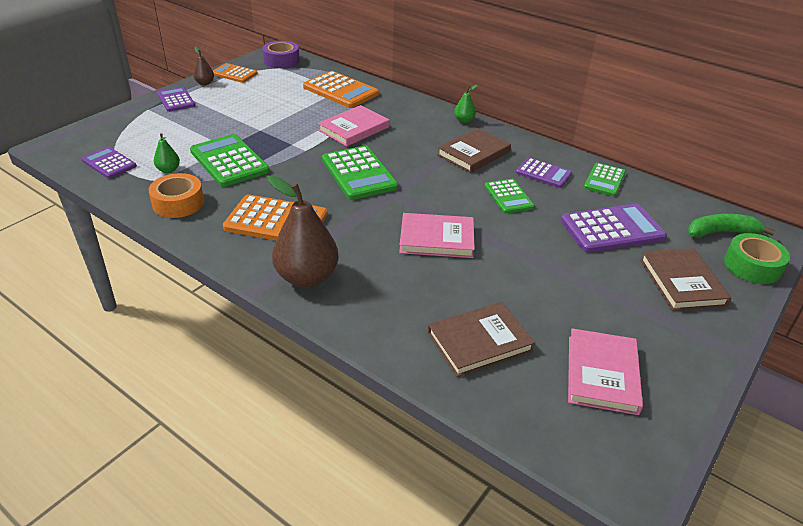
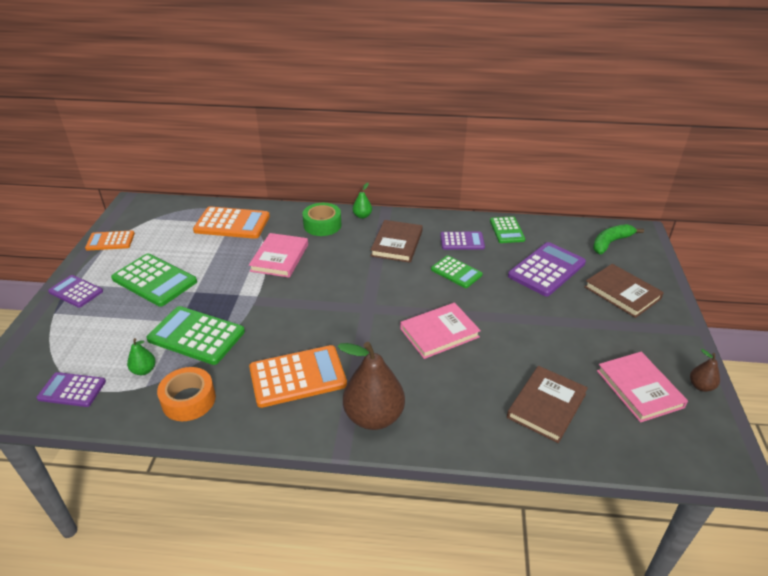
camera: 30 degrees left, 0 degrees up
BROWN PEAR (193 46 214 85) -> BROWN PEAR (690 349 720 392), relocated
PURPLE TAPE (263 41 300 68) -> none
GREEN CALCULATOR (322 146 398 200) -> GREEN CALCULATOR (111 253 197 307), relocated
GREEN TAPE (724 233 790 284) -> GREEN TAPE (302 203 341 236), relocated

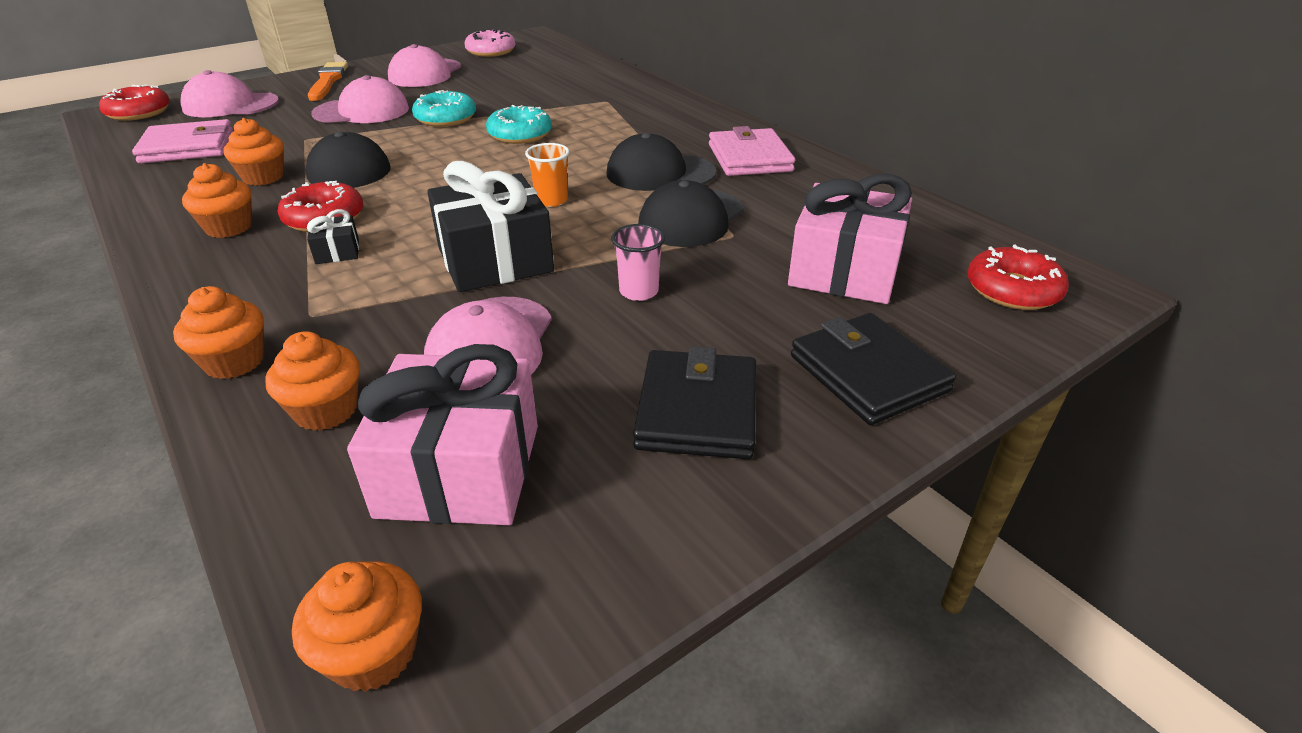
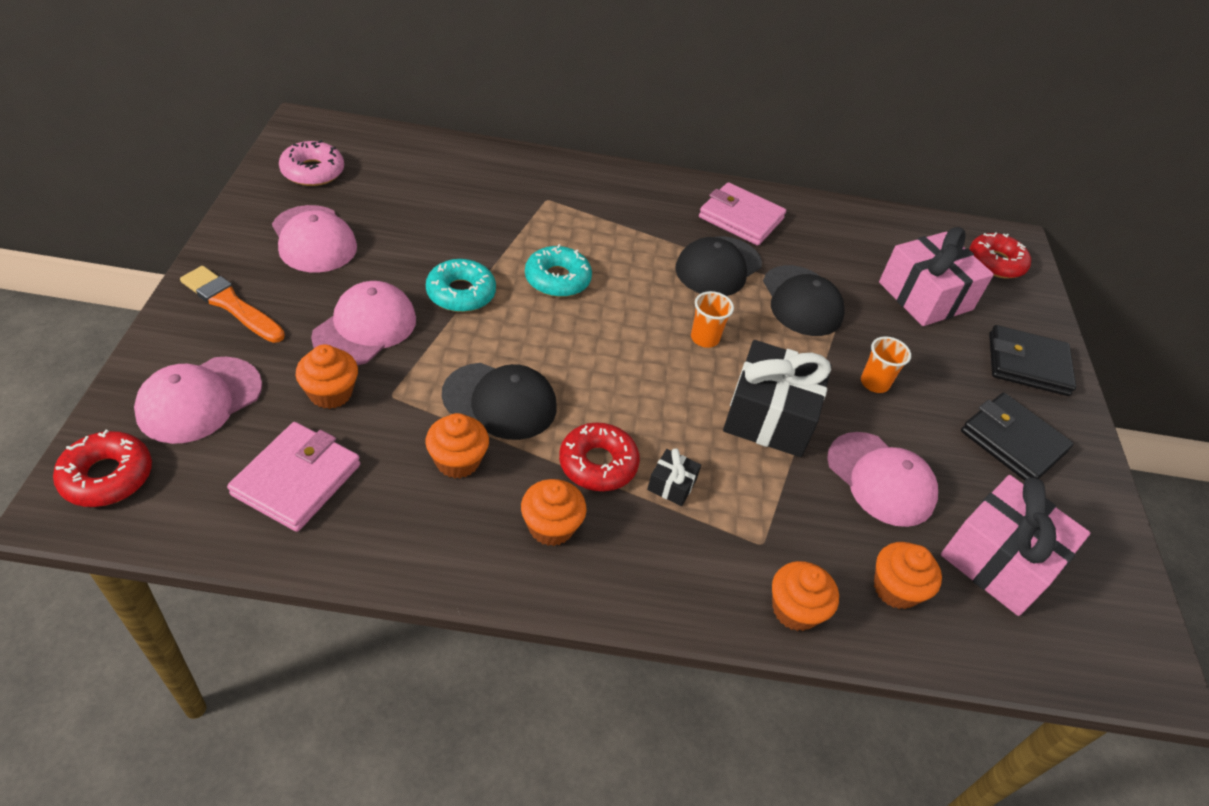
camera: 55 degrees left, 10 degrees up
ORANGE CUPCAKE (292 561 422 692) -> ORANGE CUPCAKE (296 344 358 409), relocated
PINK CUP (611 224 665 301) -> ORANGE CUP (861 336 911 393)

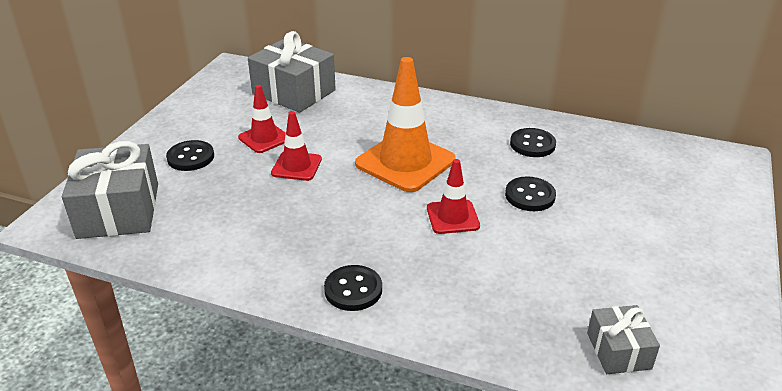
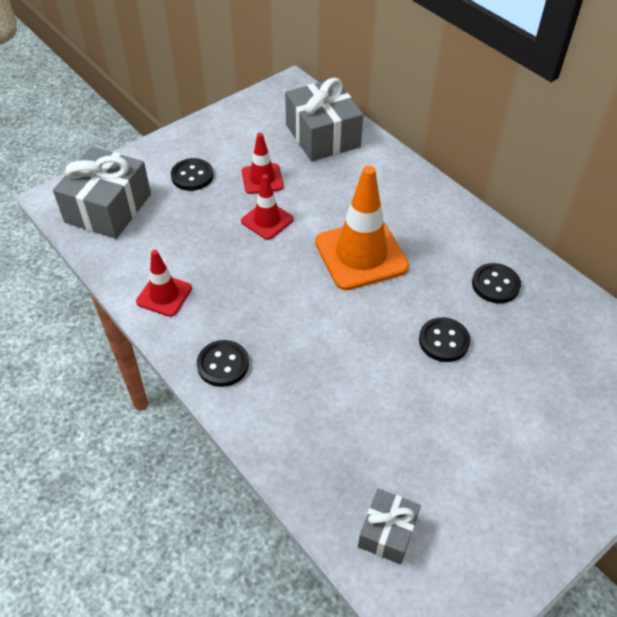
camera: 30 degrees right, 15 degrees up
RED TRAFFIC CONE (427 159 480 234) -> RED TRAFFIC CONE (136 250 192 317), relocated

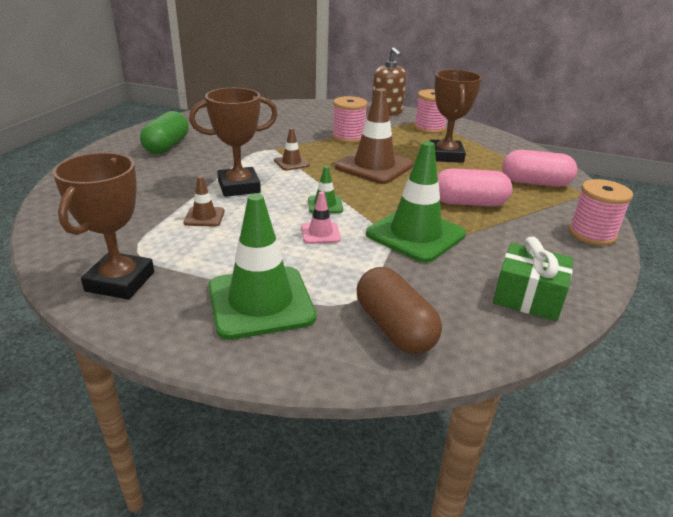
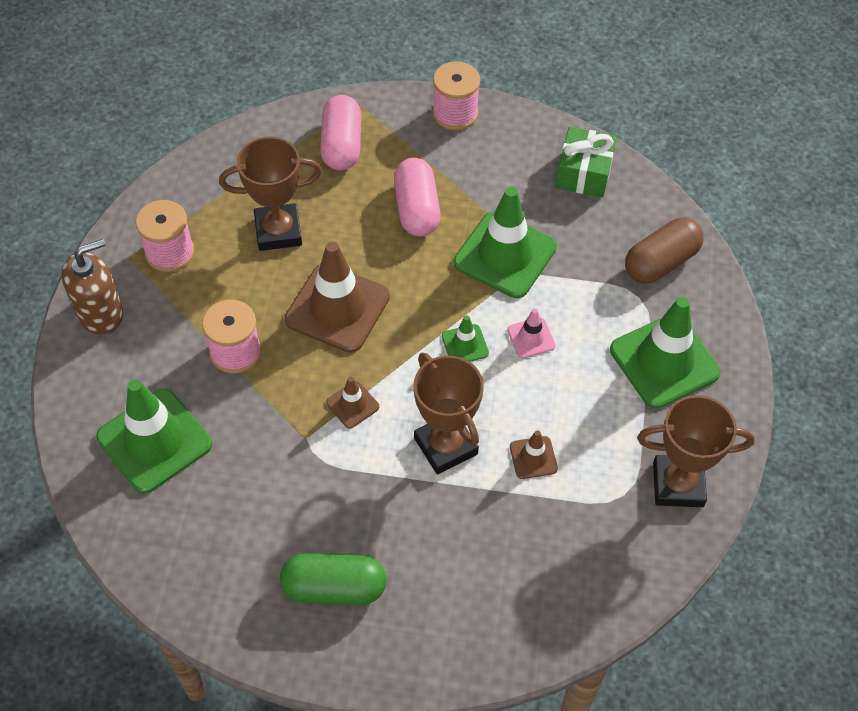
camera: 100 degrees left, 25 degrees up
none -> GREEN TRAFFIC CONE (96 379 212 494)

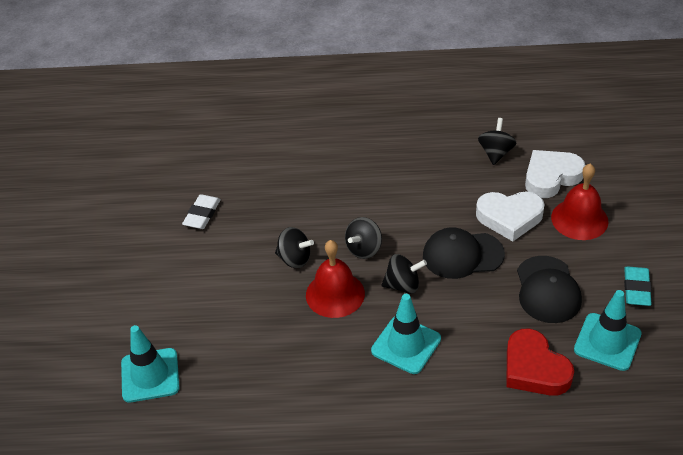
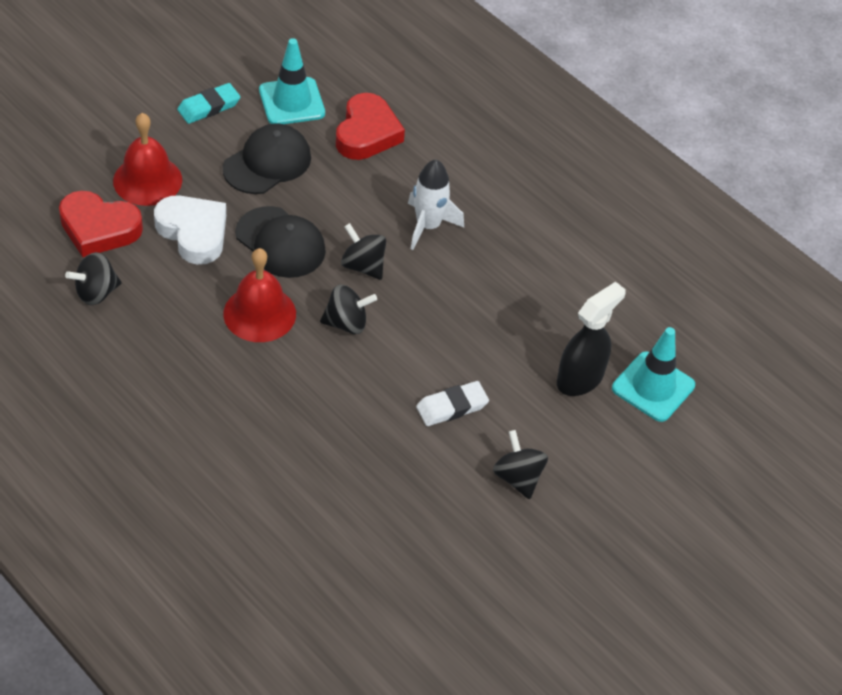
camera: 140 degrees left, 5 degrees up
WHITE ERASER (182 194 221 229) -> WHITE ERASER (416 381 489 426), relocated
BLACK SPINNING TOP (275 227 314 268) -> BLACK SPINNING TOP (493 430 548 499), relocated
RED BELL (306 240 365 318) -> RED BELL (223 248 296 342), relocated
TURQUOISE TRAFFIC CONE (371 294 441 374) -> WHITE ROCKET (408 159 464 250)
WHITE HEART (525 150 585 198) -> RED HEART (59 191 143 257)
none -> BLACK SPRAY BOTTLE (557 282 626 396)

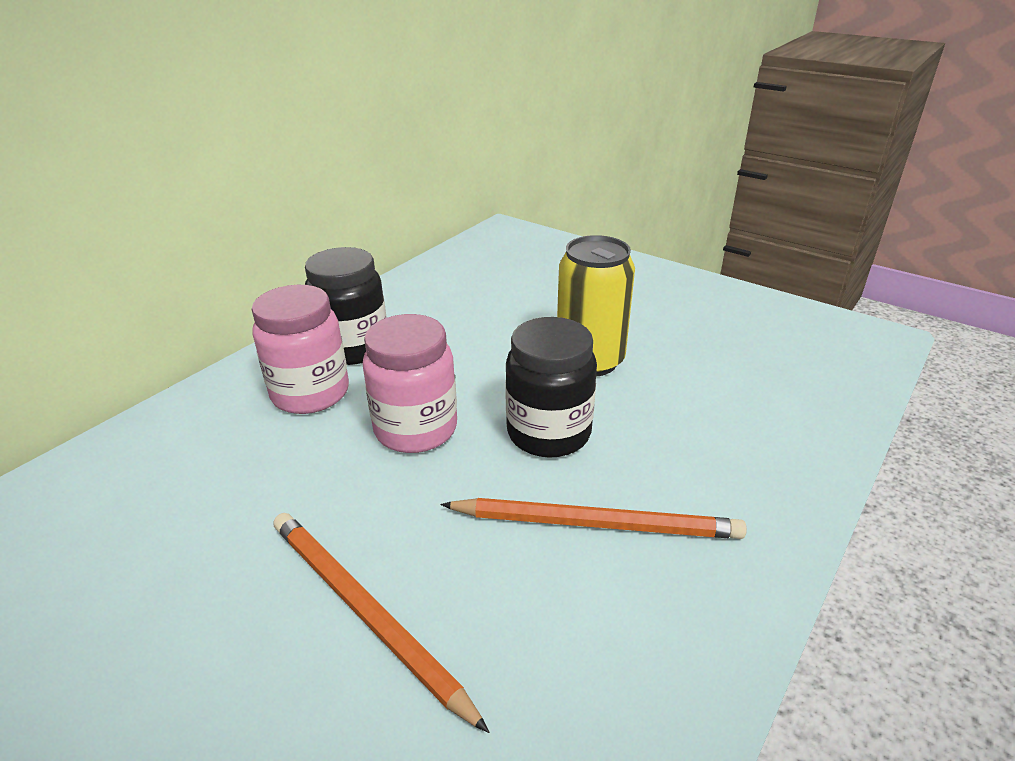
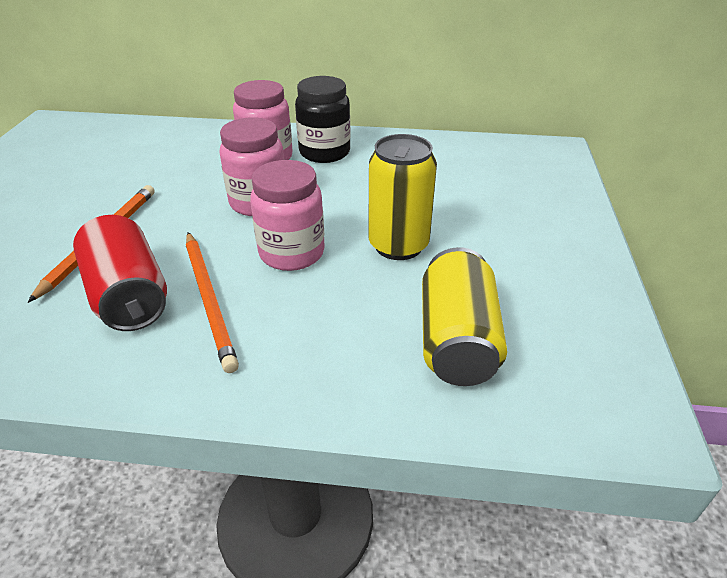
camera: 60 degrees right, 5 degrees up
BLACK JAR (505 317 597 458) -> PINK JAR (250 160 325 271)
none -> RED CAN (73 215 167 331)
none -> YELLOW CAN (422 247 507 386)

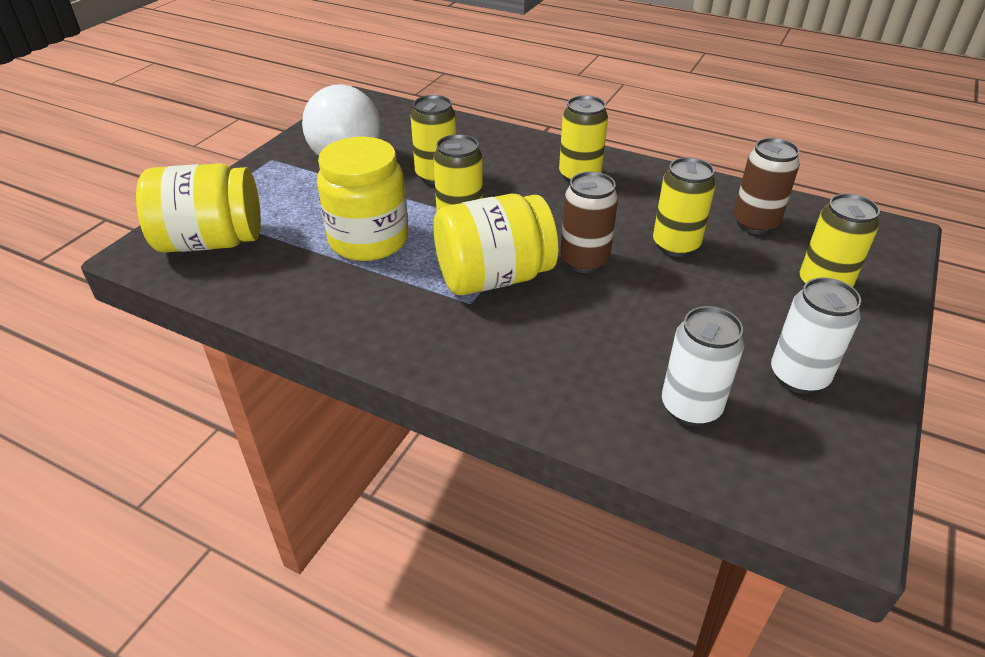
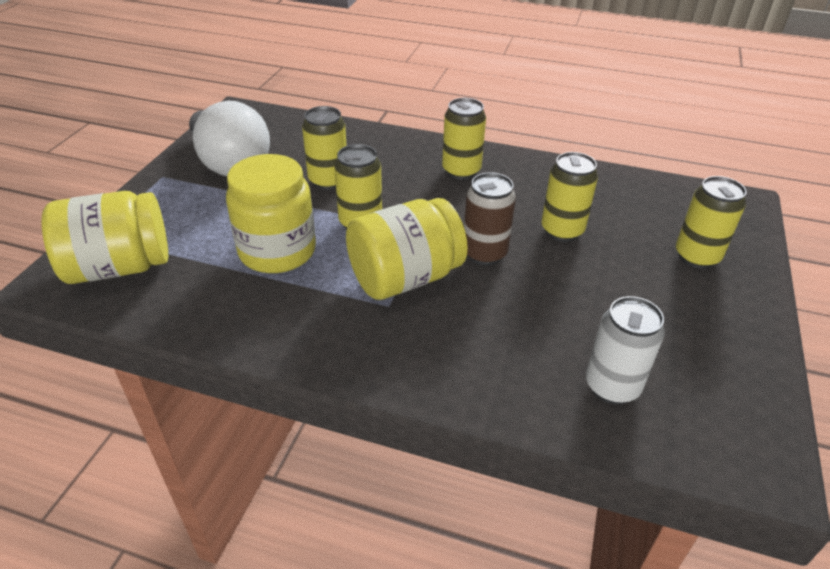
camera: 10 degrees left, 0 degrees up
BROWN CAN (734 138 800 234) -> none
WHITE CAN (771 277 861 394) -> none

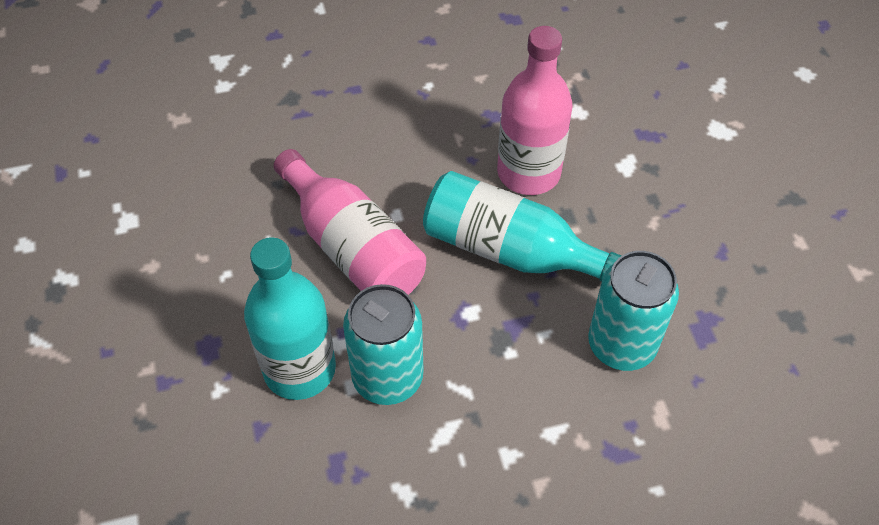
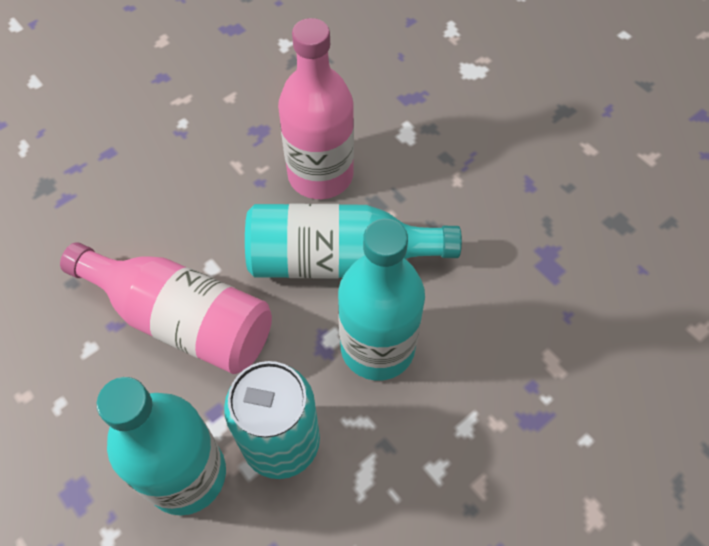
camera: 25 degrees left, 5 degrees up
TURQUOISE CAN (588 251 679 371) -> none
none -> TURQUOISE BOTTLE (338 219 425 381)

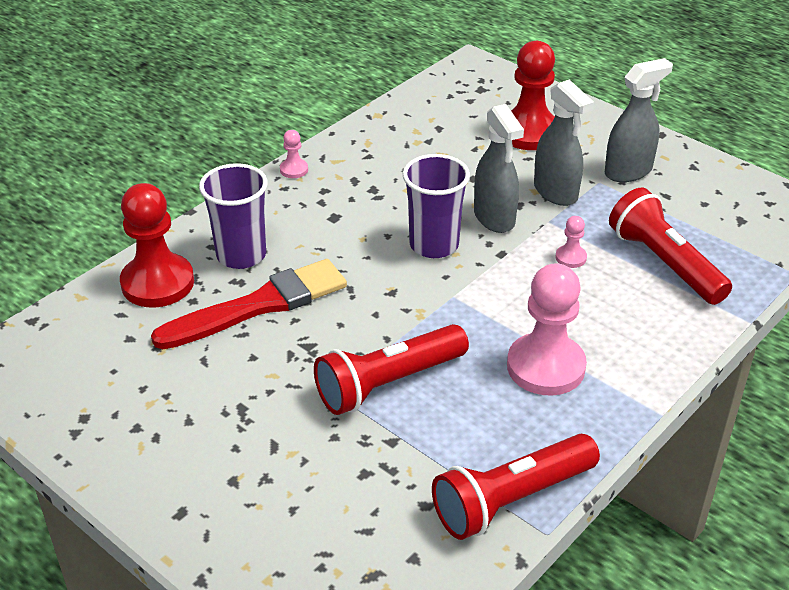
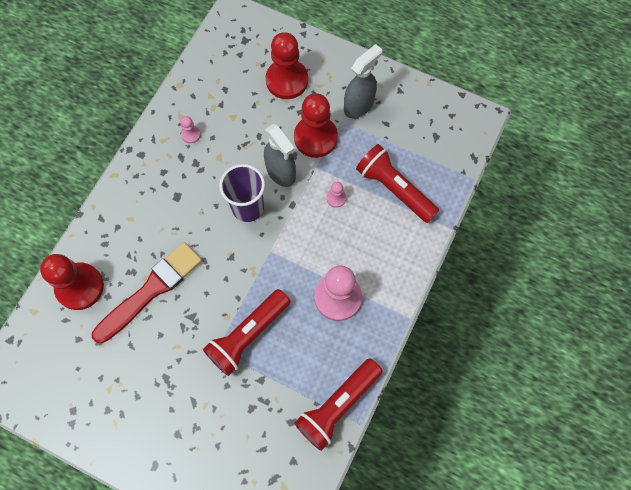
camera: 15 degrees left, 30 degrees up
PURPLE CUP (199 163 268 269) -> none
PINK PAWN (280 130 308 178) -> PINK PAWN (181 116 201 143), relocated
GREY SPRAY BOTTLE (534 80 594 206) -> RED PAWN (294 93 338 158)

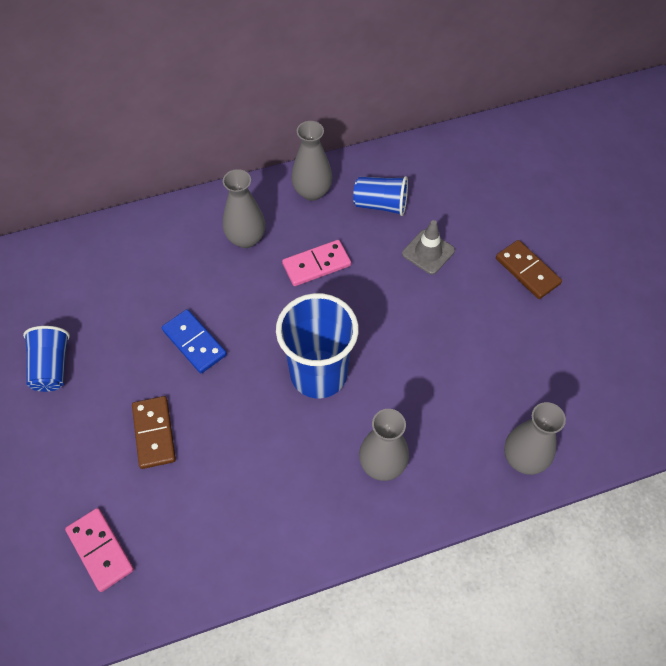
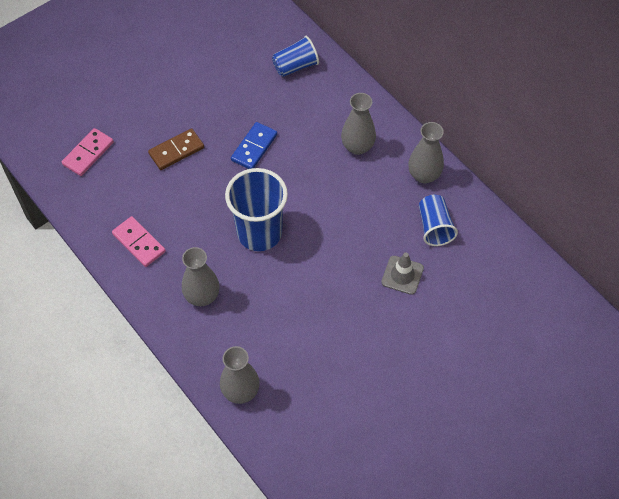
camera: 70 degrees right, 0 degrees up
BLUE CUP (23 326 70 392) -> BLUE CUP (272 36 319 77), relocated
PINK DOMINO (282 240 351 286) -> PINK DOMINO (112 216 166 267), relocated
BROWN DOMINO (496 240 562 299) -> none

